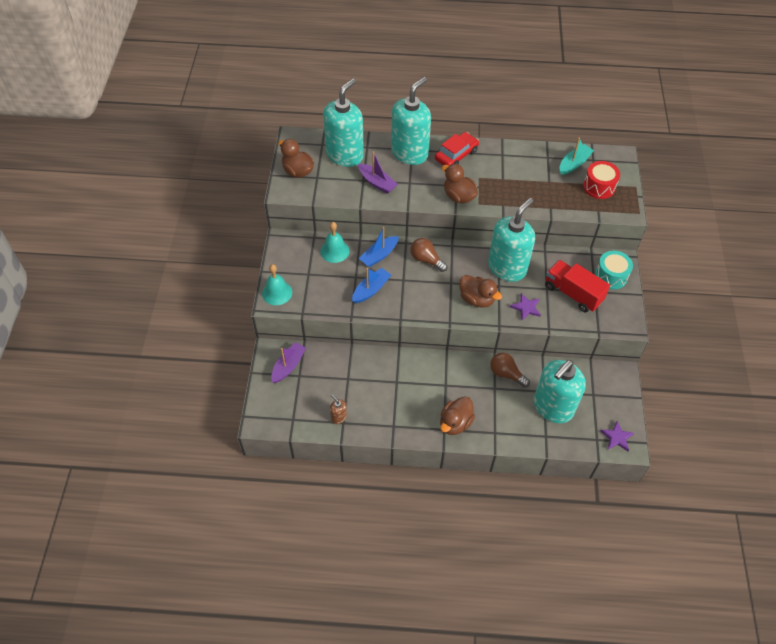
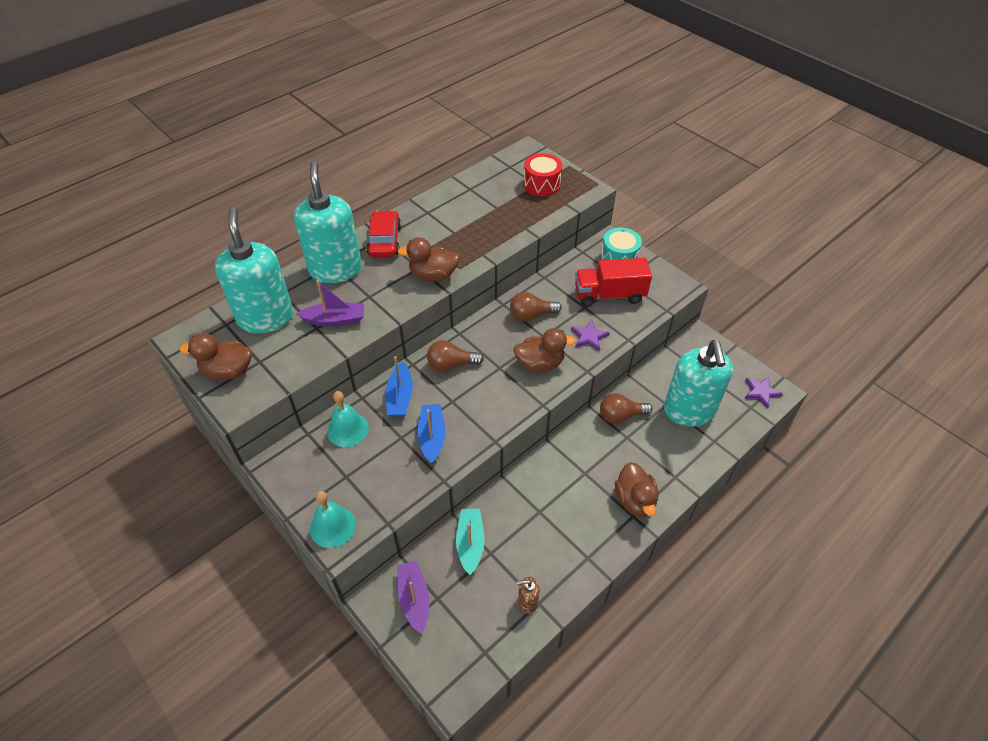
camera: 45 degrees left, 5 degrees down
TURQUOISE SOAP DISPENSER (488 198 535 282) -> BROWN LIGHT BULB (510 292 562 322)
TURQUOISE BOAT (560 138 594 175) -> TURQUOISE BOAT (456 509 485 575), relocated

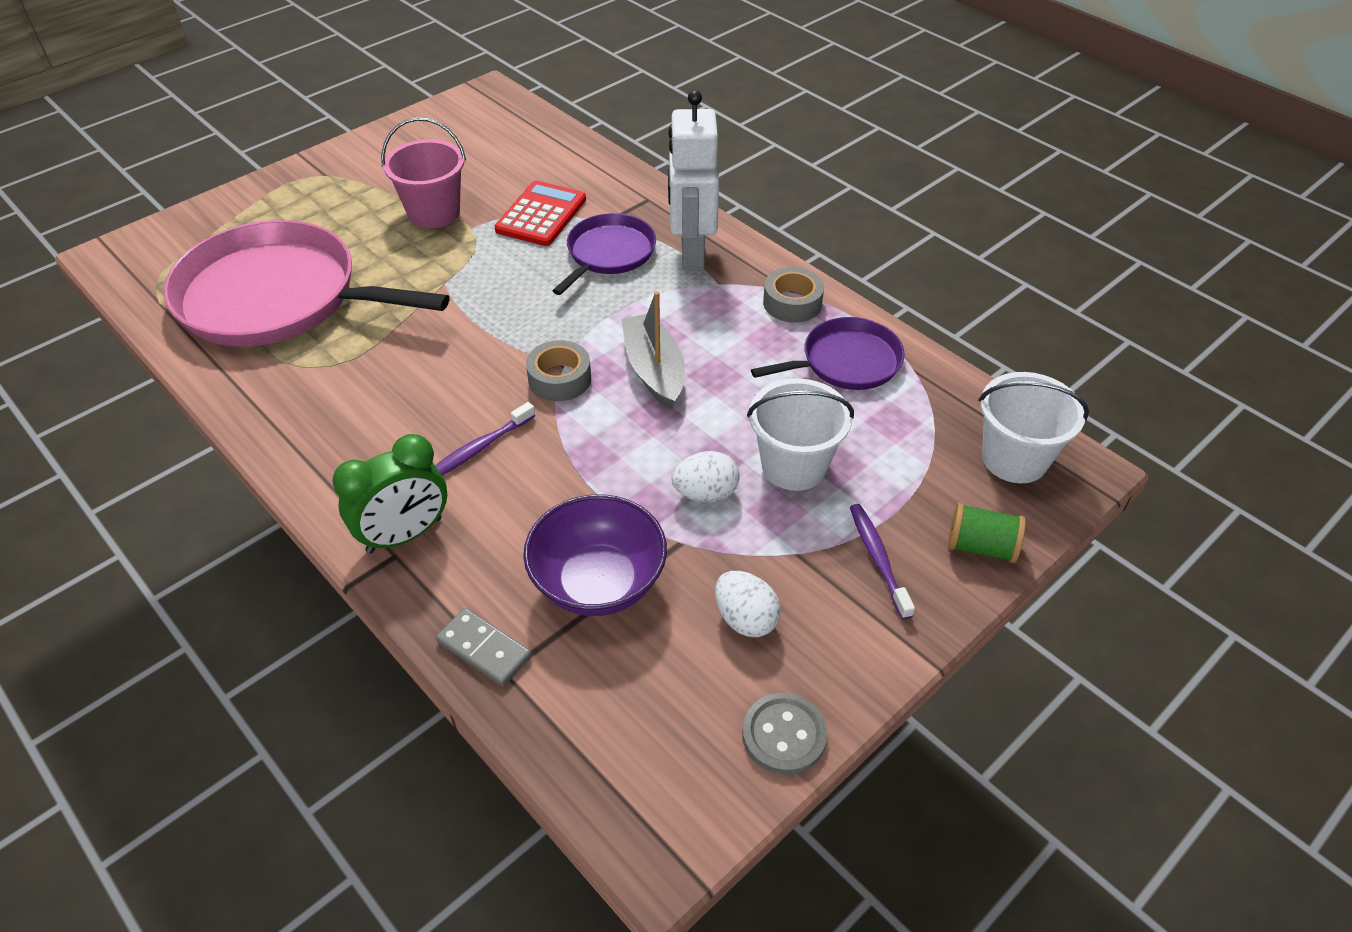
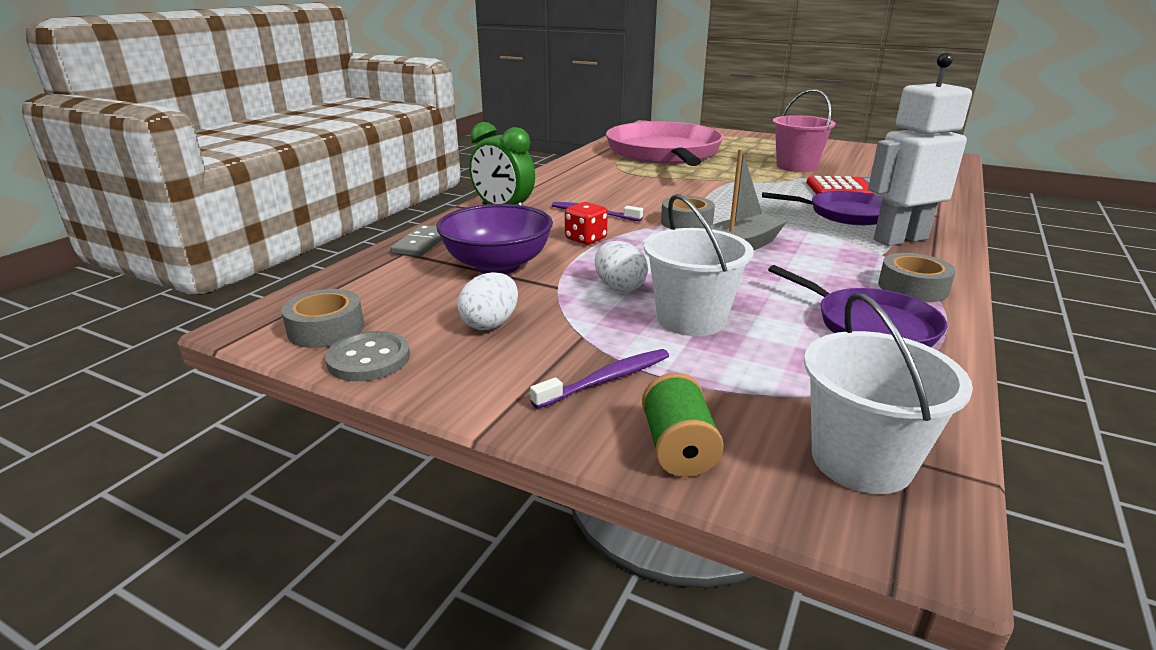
camera: 70 degrees right, 20 degrees down
none -> GREY TAPE (281 289 364 348)
none -> RED DICE (565 202 608 244)

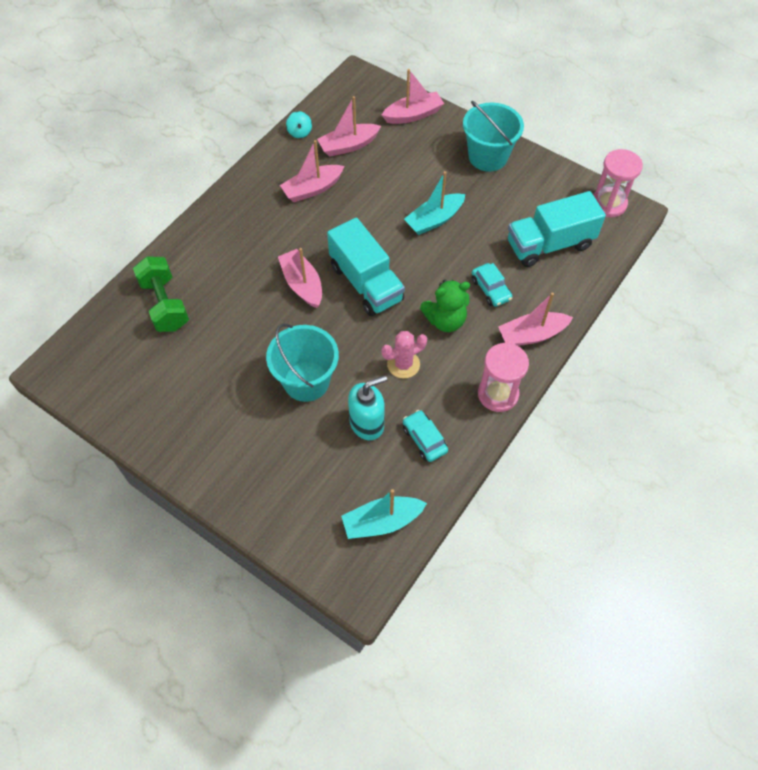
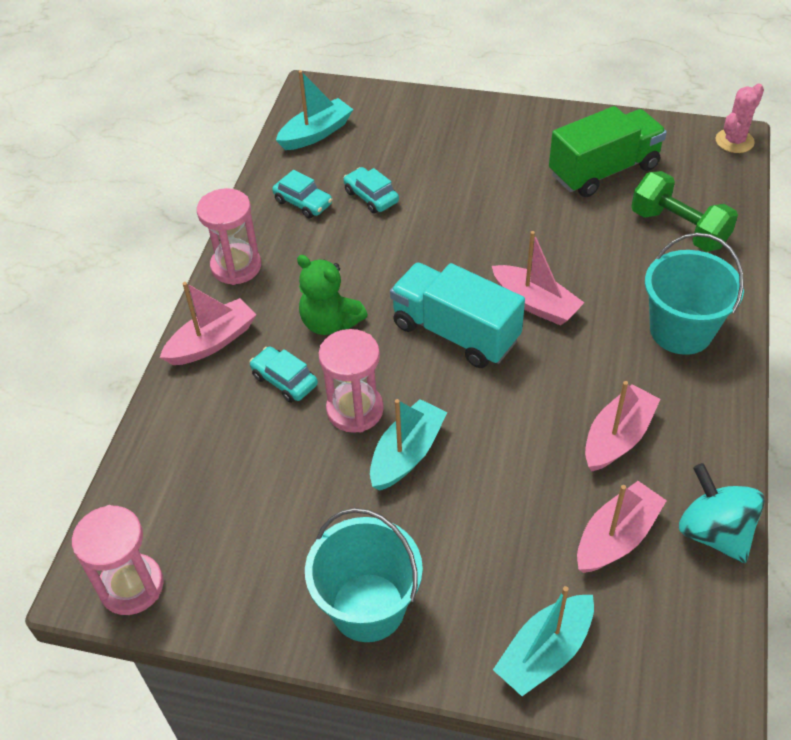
camera: 160 degrees right, 10 degrees down
TURQUOISE BUCKET (266 324 339 402) -> TURQUOISE BUCKET (645 233 744 355), relocated
TURQUOISE SPINNING TOP (286 111 312 138) -> TURQUOISE SPINNING TOP (679 463 765 563), x1.80
TURQUOISE SOAP DISPENSER (348 375 387 440) -> TURQUOISE CAR (344 167 399 214)
PINK BOAT (382 69 444 124) -> TURQUOISE BOAT (493 586 594 696)
PINK CACTUS (382 331 427 378) -> PINK CACTUS (716 83 764 153), relocated
GREEN TEDDY BEAR (420 280 470 332) -> GREEN TEDDY BEAR (297 255 368 335), 105 degrees counterclockwise
TURQUOISE TRUCK (508 191 606 267) -> none
none -> PINK HOURGLASS (319 329 384 433)
none -> GREEN TRUCK (549 106 667 197)

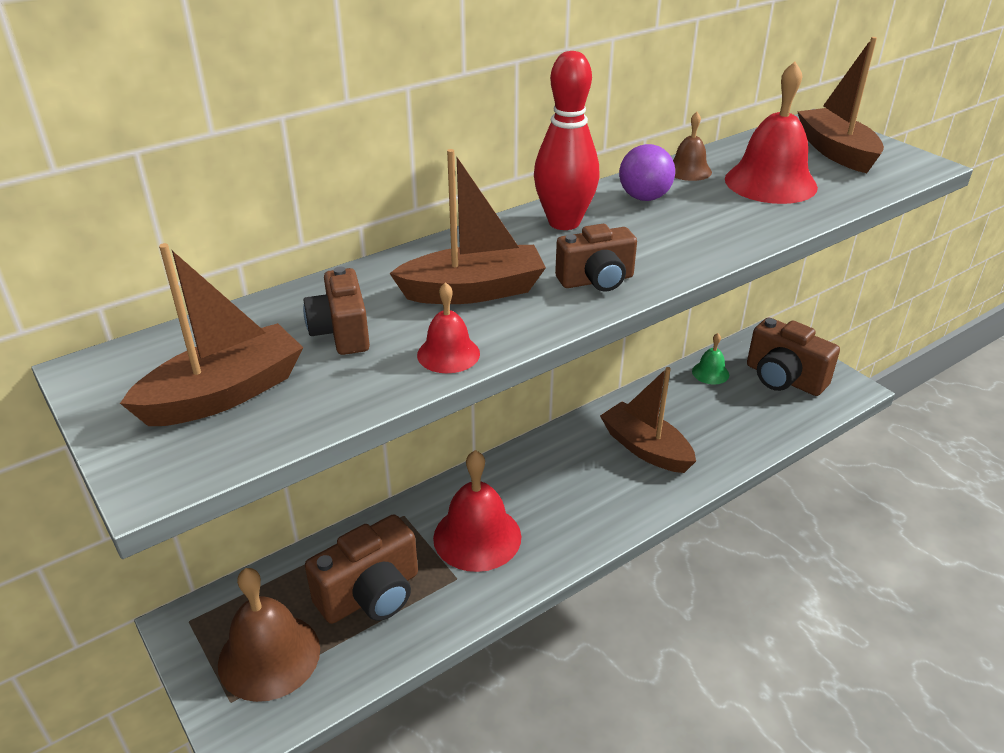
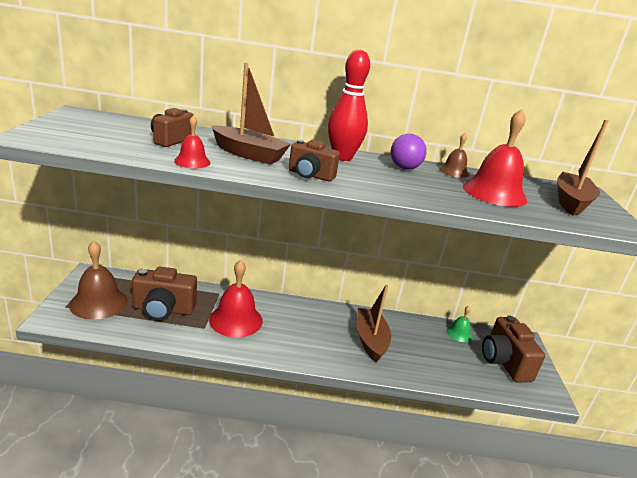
camera: 35 degrees right, 10 degrees down
BROWN BOAT (120 243 304 426) -> none

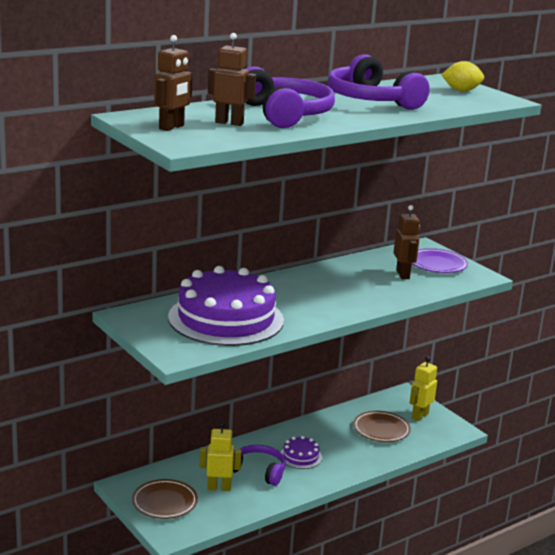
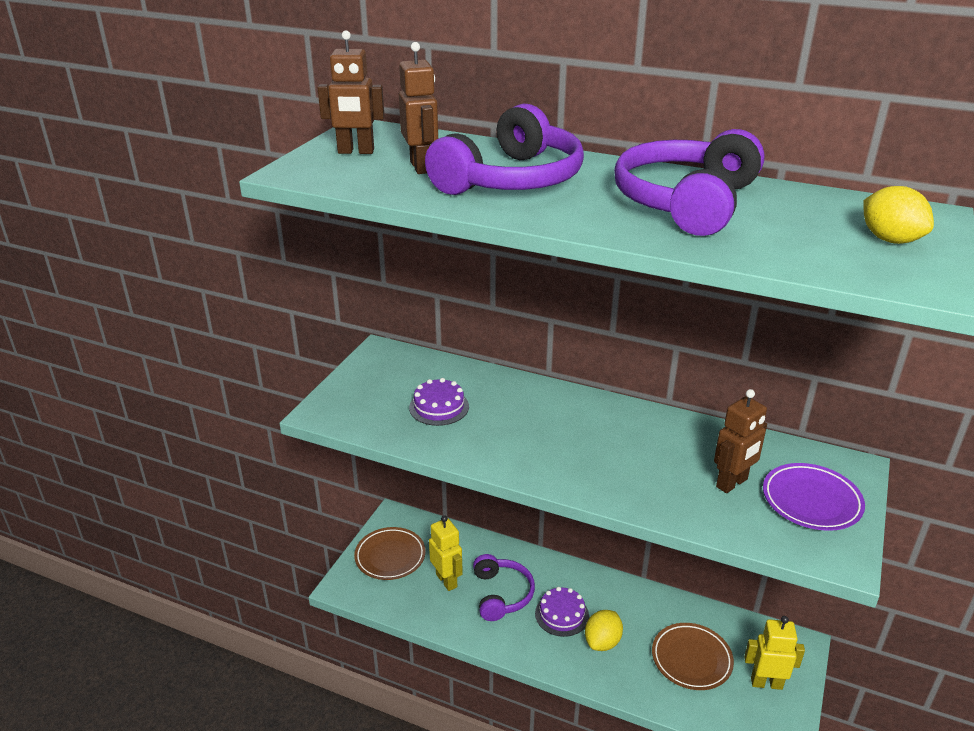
camera: 60 degrees right, 10 degrees up
PURPLE CAKE (168 266 284 346) -> PURPLE CAKE (409 378 469 426), x0.42
none -> YELLOW LEMON (585 610 623 651)

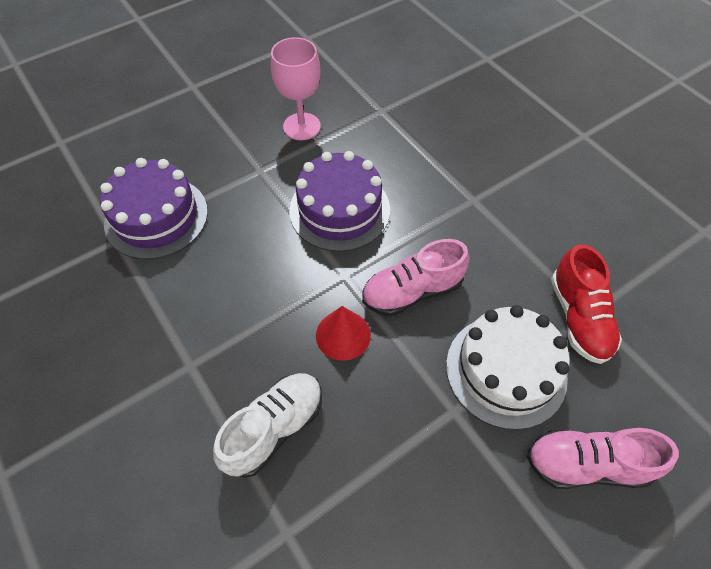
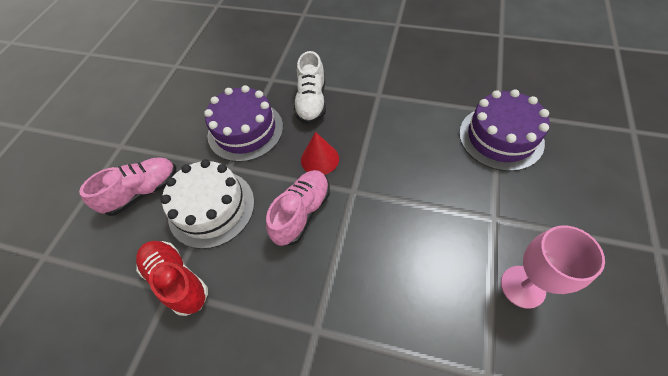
camera: 145 degrees right, 0 degrees up
PURPLE CAKE (289 151 390 252) -> PURPLE CAKE (204 85 283 162), relocated

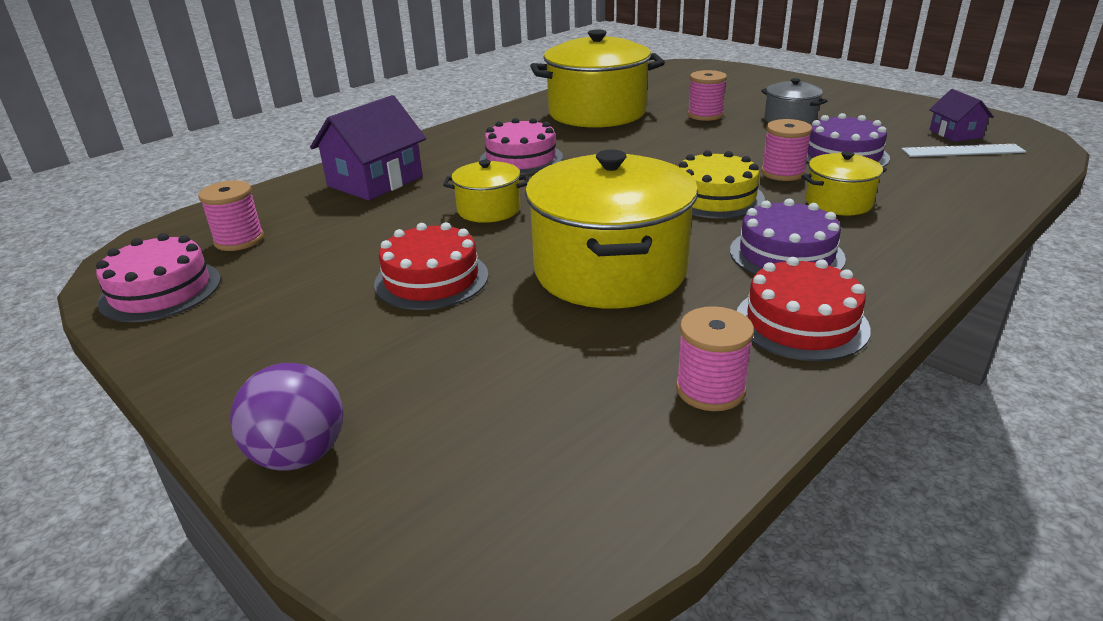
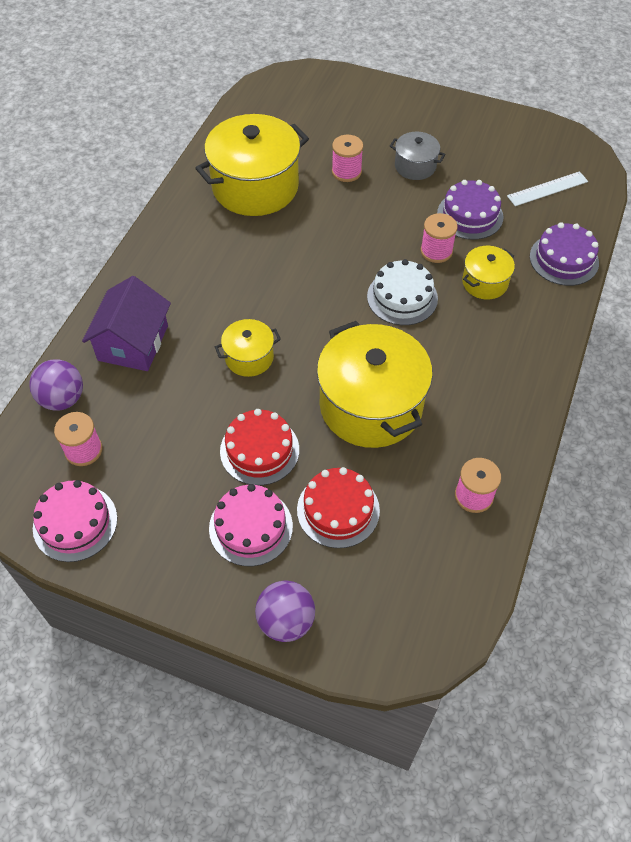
camera: 25 degrees left, 25 degrees up
PINK CAKE (480 118 563 175) -> PINK CAKE (209 484 293 566), relocated
YELLOW CAKE (678 150 765 219) -> WHITE CAKE (367 259 438 325)
PURPLE CAKE (730 199 846 275) -> PURPLE CAKE (530 222 599 286), relocated
RED CAKE (737 257 871 361) -> RED CAKE (297 467 380 548), relocated
PURPLE HOUSE (929 89 994 142) -> none
none -> PURPLE BALL (29 359 83 411)

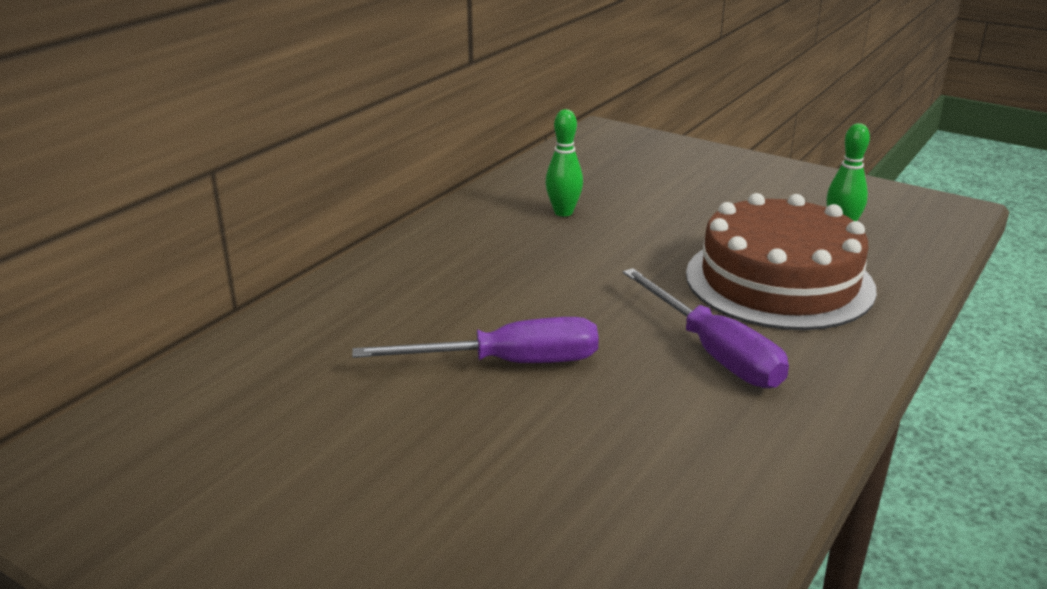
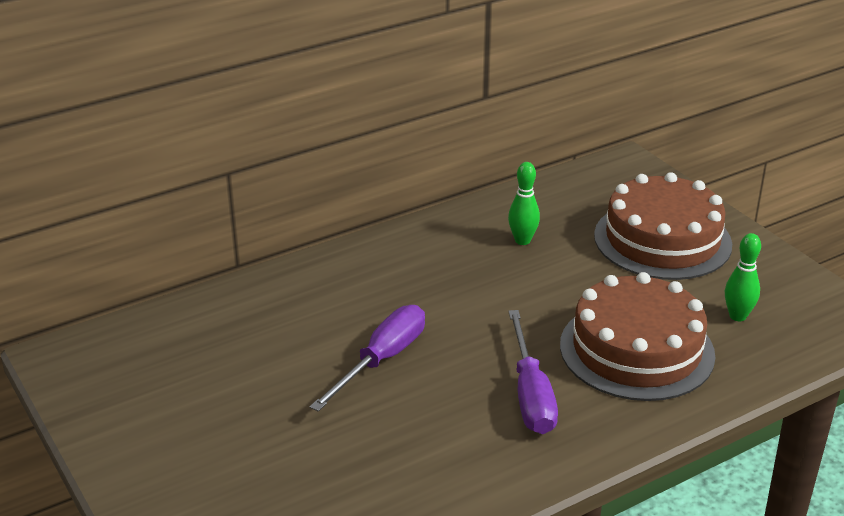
camera: 25 degrees right, 5 degrees up
PURPLE SCREWDRIVER (352 317 599 363) -> PURPLE SCREWDRIVER (310 305 425 412), 75 degrees counterclockwise
none -> BROWN CAKE (594 172 732 280)

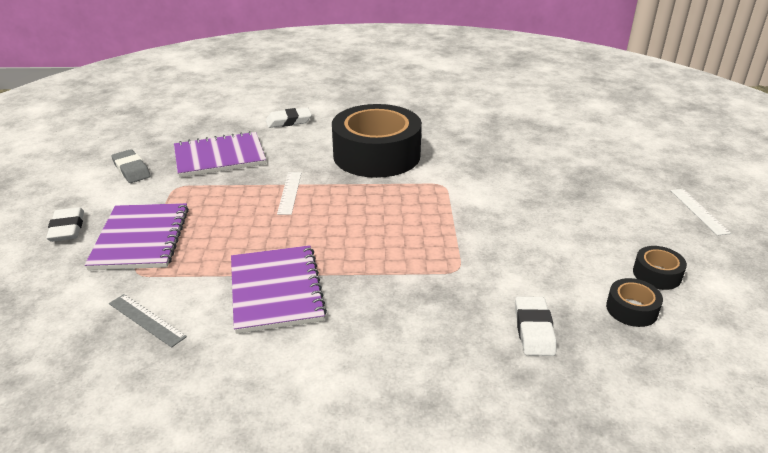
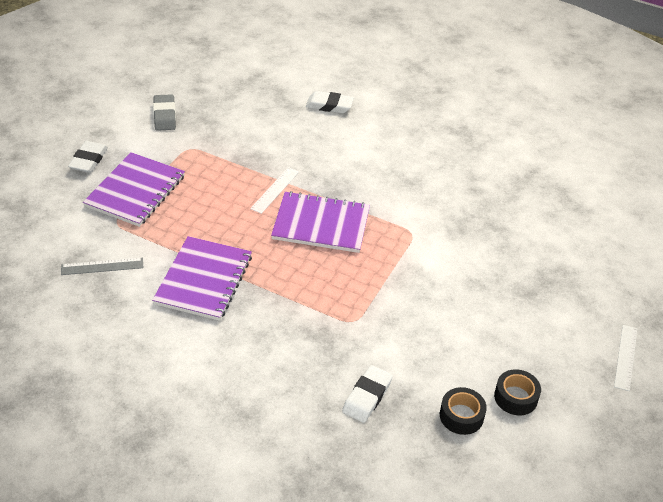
camera: 25 degrees right, 10 degrees up
GREY RULER (109 294 187 348) -> GREY RULER (61 258 143 275), 75 degrees counterclockwise
PURPLE NOTEBOOK (174 131 266 177) -> PURPLE NOTEBOOK (271 191 370 253), relocated
BLACK TAPE (332 104 422 178) -> none

